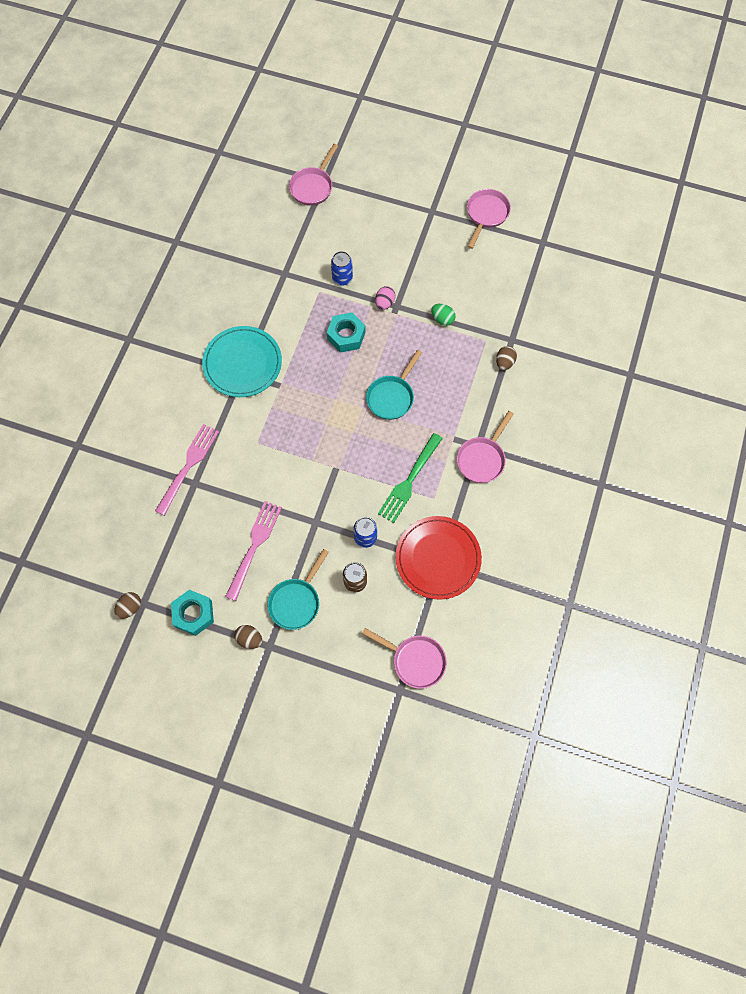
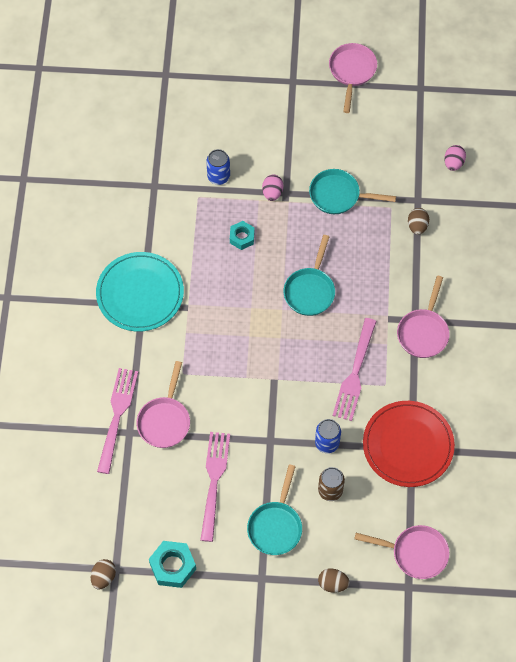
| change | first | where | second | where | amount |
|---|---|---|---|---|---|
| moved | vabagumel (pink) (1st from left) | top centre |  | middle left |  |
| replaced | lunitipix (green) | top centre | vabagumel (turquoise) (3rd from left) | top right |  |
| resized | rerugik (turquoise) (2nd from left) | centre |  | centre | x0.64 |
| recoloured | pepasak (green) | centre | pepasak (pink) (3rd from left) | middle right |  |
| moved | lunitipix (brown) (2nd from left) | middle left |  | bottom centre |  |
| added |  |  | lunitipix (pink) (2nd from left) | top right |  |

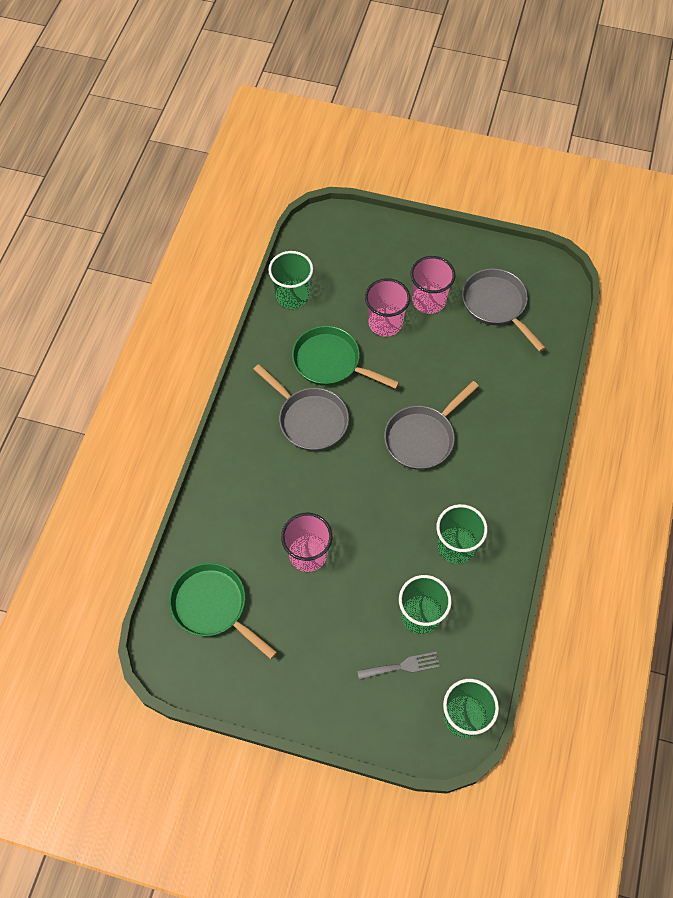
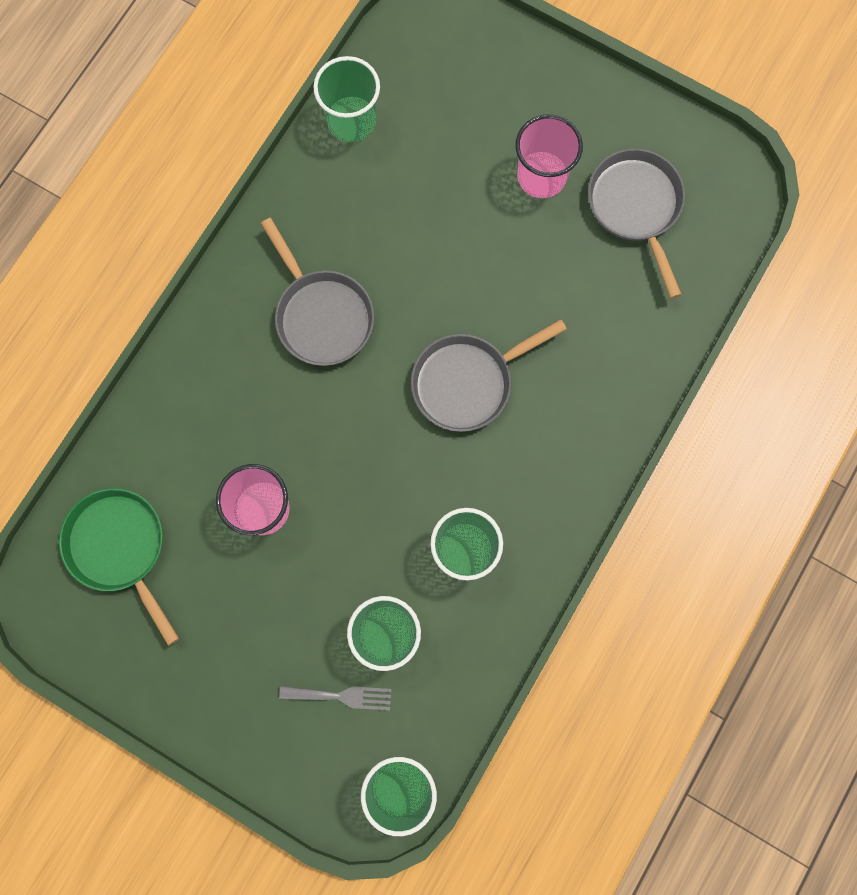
| change | first | where | second | where | amount |
|---|---|---|---|---|---|
| removed | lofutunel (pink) (2nd from left) | centre |  |  |  |
| removed | vabagumel (green) (2nd from left) | centre |  |  |  |

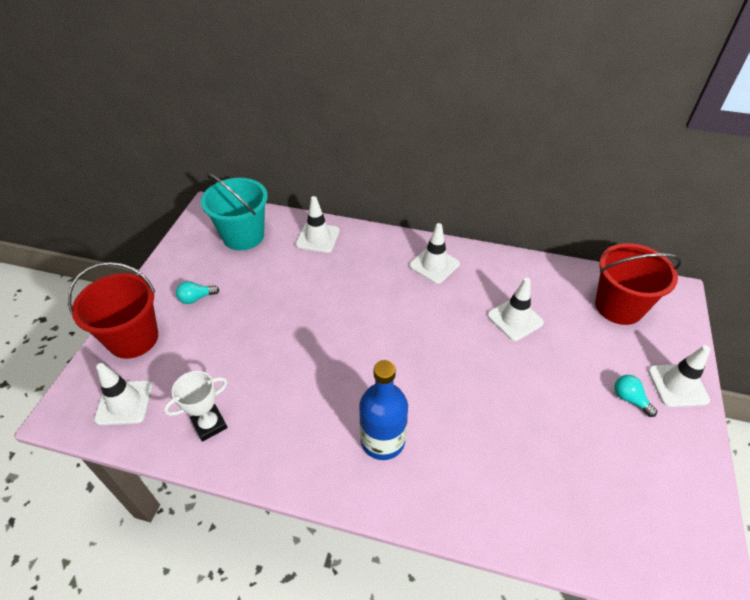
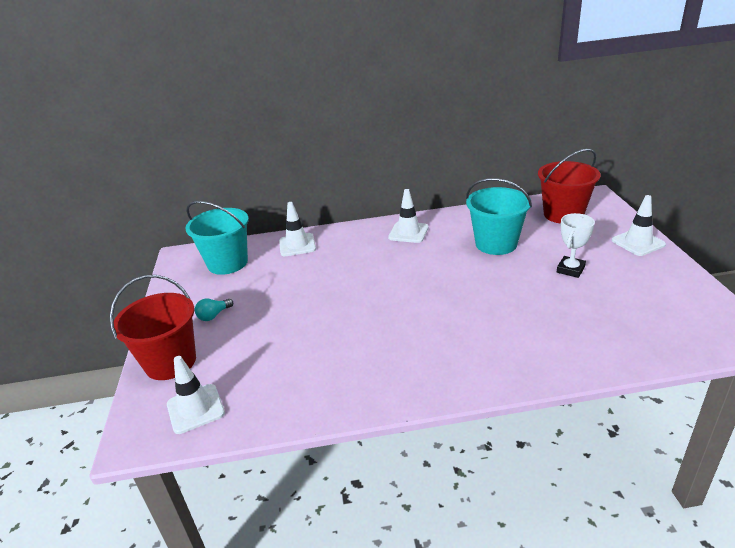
| change | first | where | second | where | amount |
|---|---|---|---|---|---|
| replaced | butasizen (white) (4th from left) | middle right | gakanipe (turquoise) (2nd from left) | middle right |  |
| removed | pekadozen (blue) | bottom centre |  |  |  |
| moved | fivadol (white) | bottom left |  | middle right |  |
| removed | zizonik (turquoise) (2nd from left) | middle right |  |  |  |

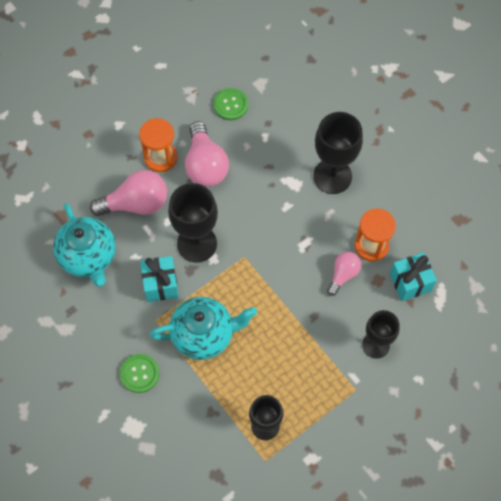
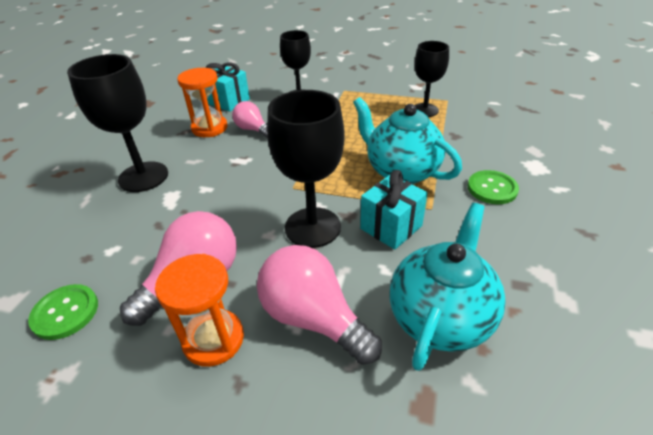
| change | first | where | second | where | amount |
|---|---|---|---|---|---|
| turned | zizonik (pink) (3rd from left in the first image) | middle right | zizonik (pink) (2nd from left) | top centre | 45 degrees clockwise |

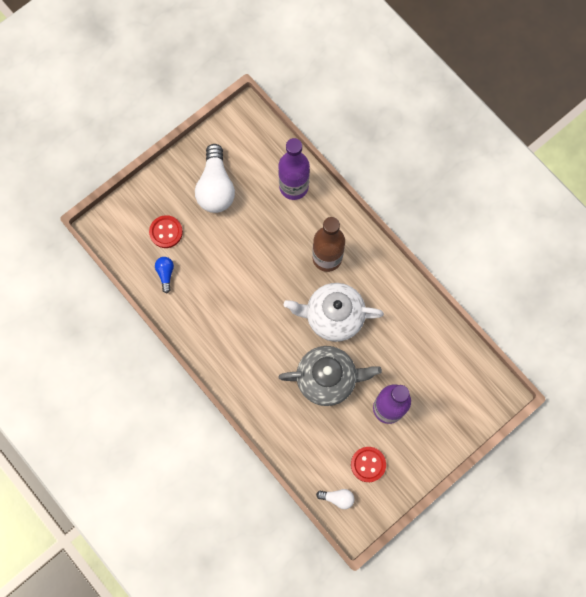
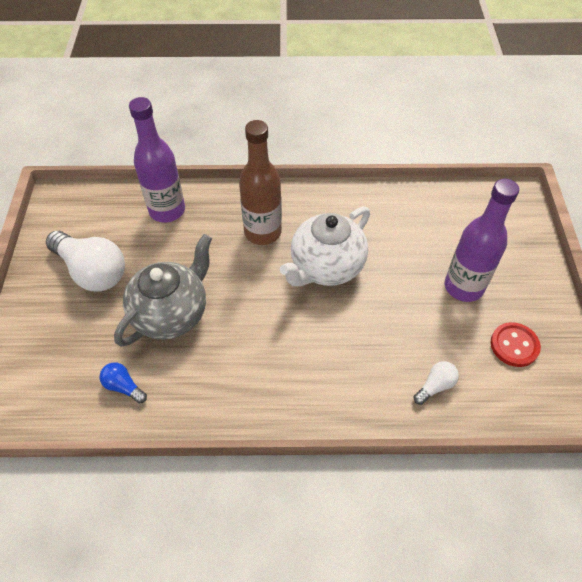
| change | first | where | second | where | amount |
|---|---|---|---|---|---|
| removed | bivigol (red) (1st from left) | middle left |  |  |  |
| moved | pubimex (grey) | centre |  | middle left |  |
| moved | zizonik (white) (2nd from left) | bottom centre |  | middle right |  |

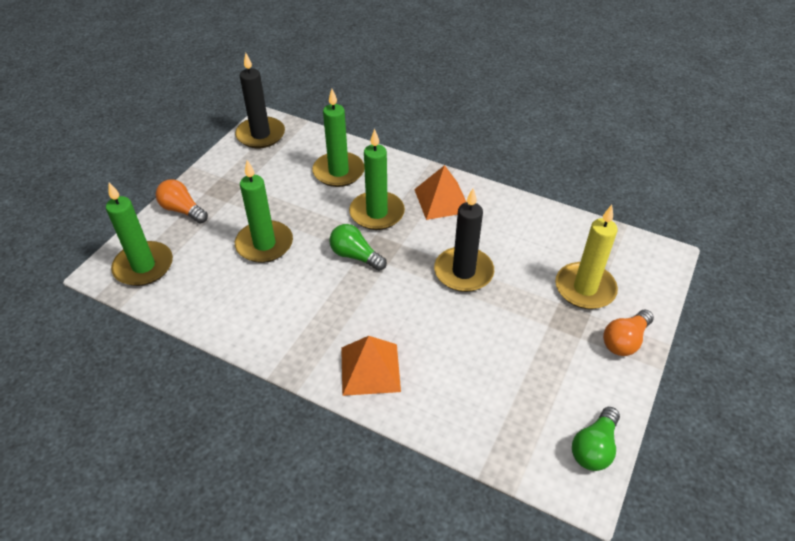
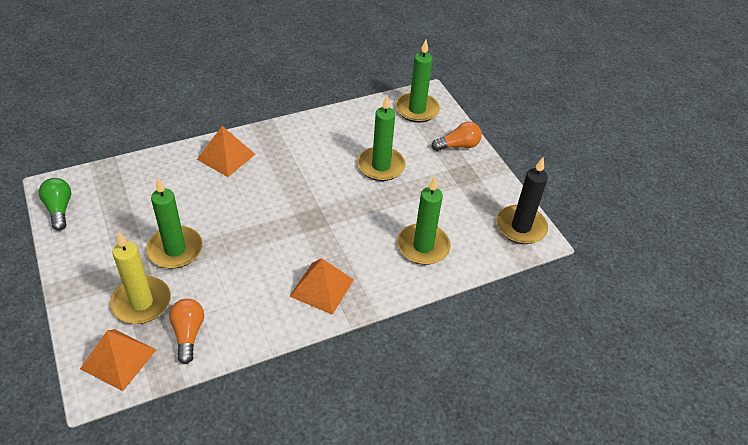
| change | first | where | second | where | amount |
|---|---|---|---|---|---|
| moved | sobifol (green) (4th from left in the first image) | top centre | sobifol (green) (1st from left) | middle left |  |
| removed | sobifol (black) (2nd from left) | centre |  |  |  |
| removed | zizonik (green) (1st from left) | centre |  |  |  |
| moved | zizonik (orange) (2nd from left in the first image) | middle right | zizonik (orange) (1st from left) | bottom left |  |
| added |  |  | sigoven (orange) (1st from left) | bottom left |  |

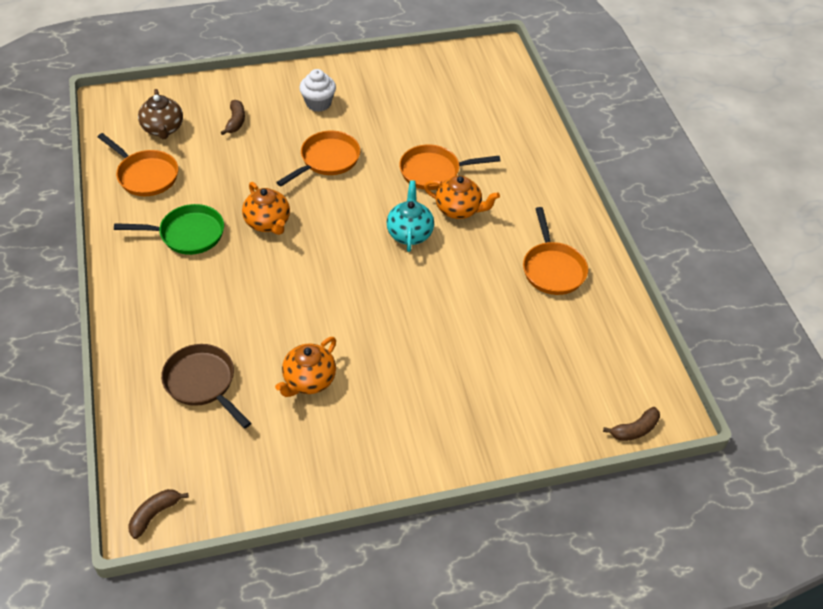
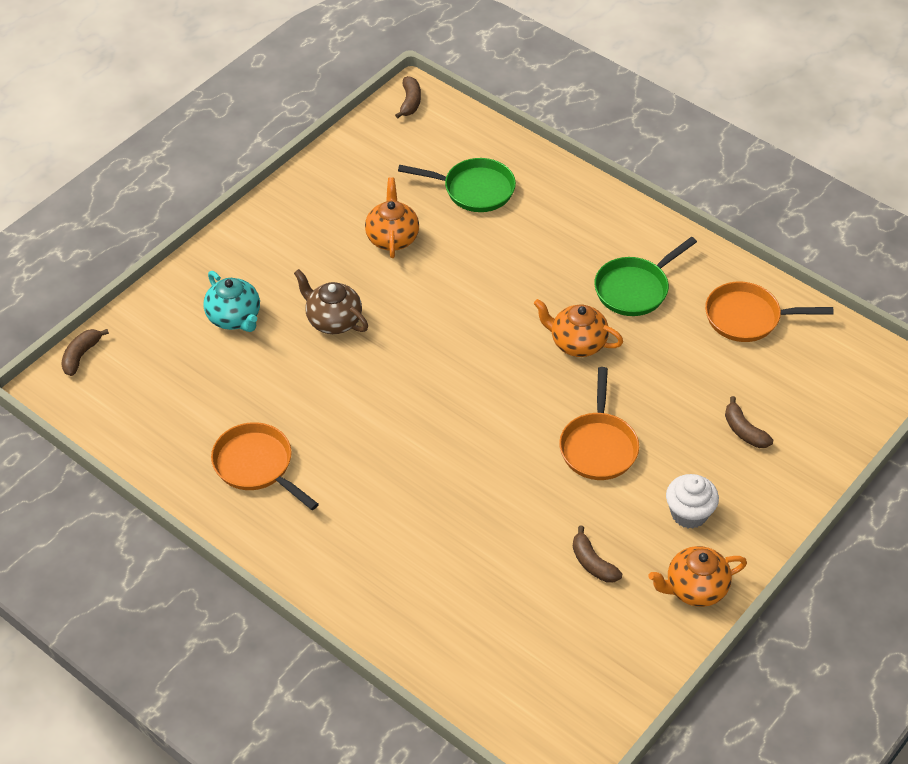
| change | first | where | second | where | amount |
|---|---|---|---|---|---|
| moved | pubimex (brown) | top left |  | centre |  |
| removed | vabagumel (orange) (3rd from left) | top centre |  |  |  |
| moved | pubimex (orange) (3rd from left) | top centre |  | bottom right |  |
| moved | pubimex (turquoise) | centre |  | middle left |  |
| recoloured | vabagumel (brown) | middle left | vabagumel (green) (1st from left) | top centre |  |
| added |  |  | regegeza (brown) (3rd from left) | bottom centre |  |

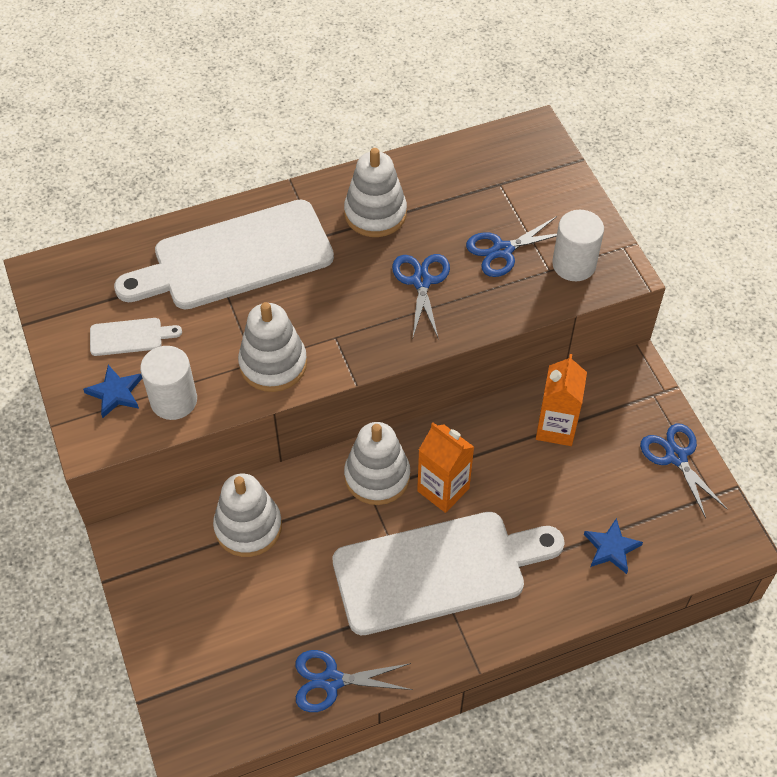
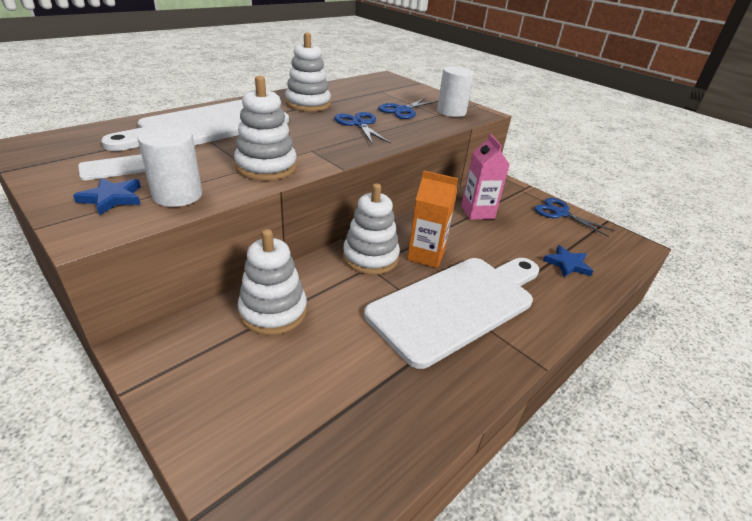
| change | first | where | second | where | amount |
|---|---|---|---|---|---|
| recoloured | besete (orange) (2nd from left) | middle right | besete (pink) | centre |  |
| removed | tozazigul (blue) (1st from left) | bottom centre |  |  |  |

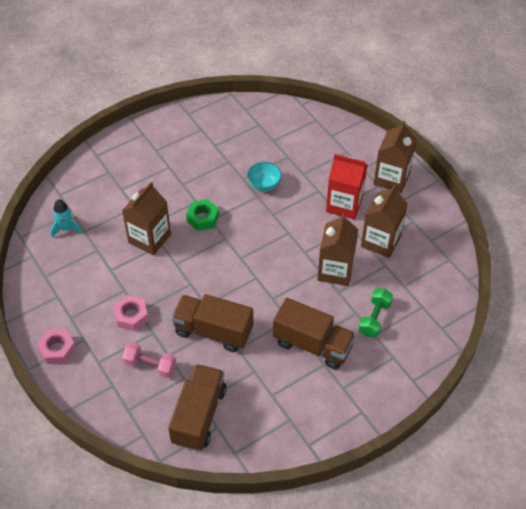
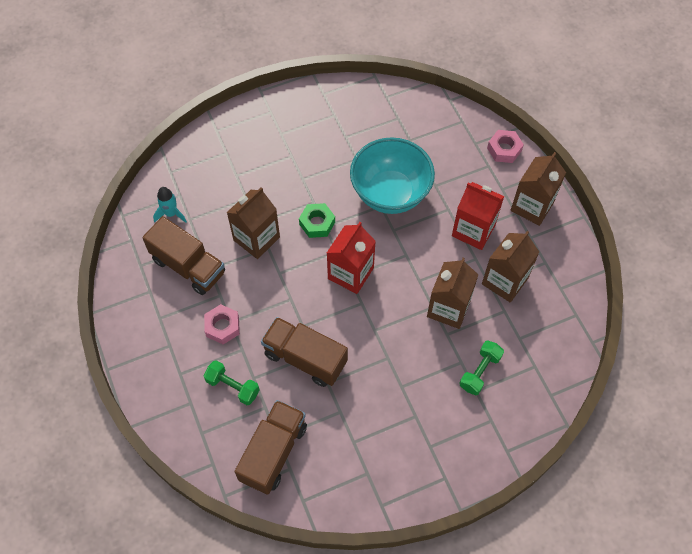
| change | first | where | second | where | amount |
|---|---|---|---|---|---|
| resized | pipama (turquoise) | centre |  | top centre | x2.17 |
| moved | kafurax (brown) (3rd from left in the first image) | centre | kafurax (brown) (1st from left) | middle left |  |
| moved | rerugik (pink) (1st from left in the first image) | bottom left | rerugik (pink) (2nd from left) | top right |  |
| recoloured | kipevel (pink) | bottom left | kipevel (green) (1st from left) | bottom centre |  |
| added |  |  | besete (red) (1st from left) | centre |  |

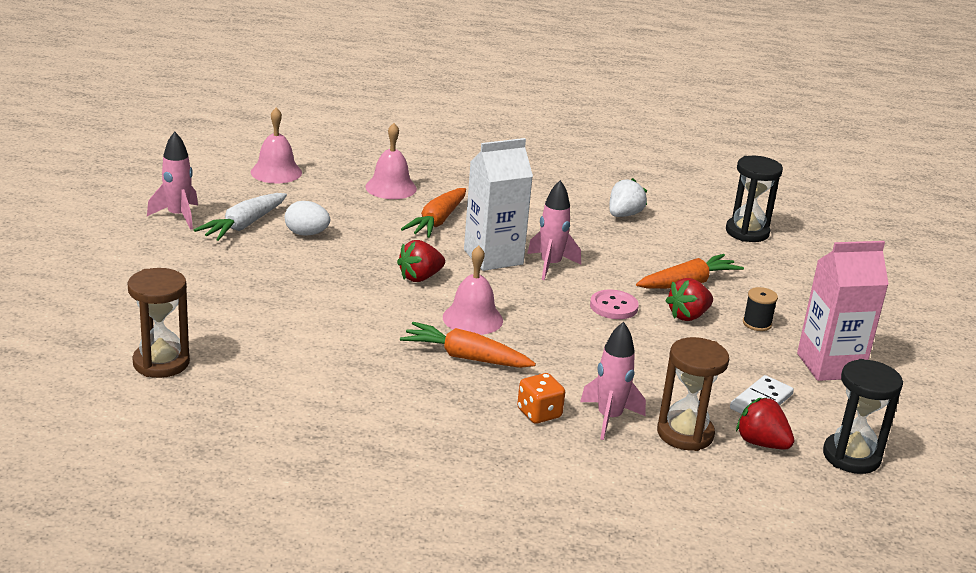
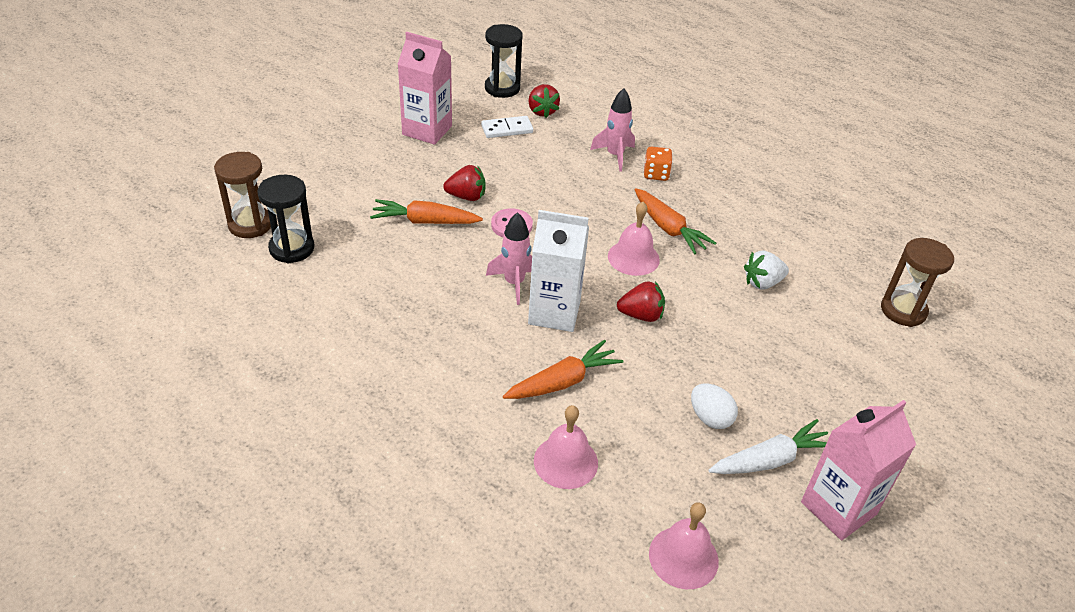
| change | first | where | second | where | amount |
|---|---|---|---|---|---|
| replaced | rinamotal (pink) (1st from left) | top left | besete (pink) (2nd from left) | bottom right |  |
| moved | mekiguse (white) | centre |  | middle right |  |
| removed | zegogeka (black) | middle right |  |  |  |
| moved | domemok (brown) (2nd from left in the first image) | bottom right | domemok (brown) (1st from left) | top left |  |

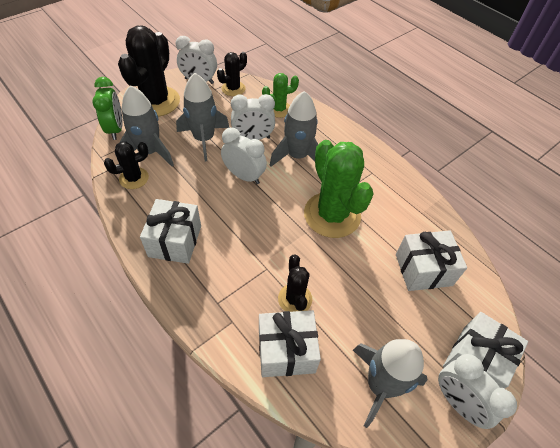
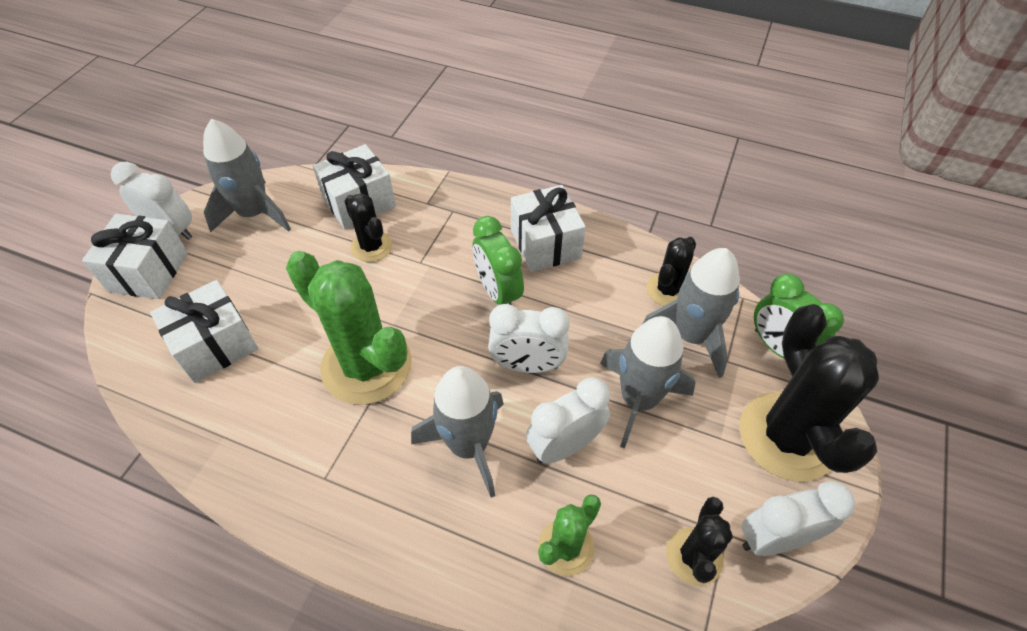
| change | first | where | second | where | amount |
|---|---|---|---|---|---|
| added |  |  | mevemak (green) (1st from left) | centre |  |

